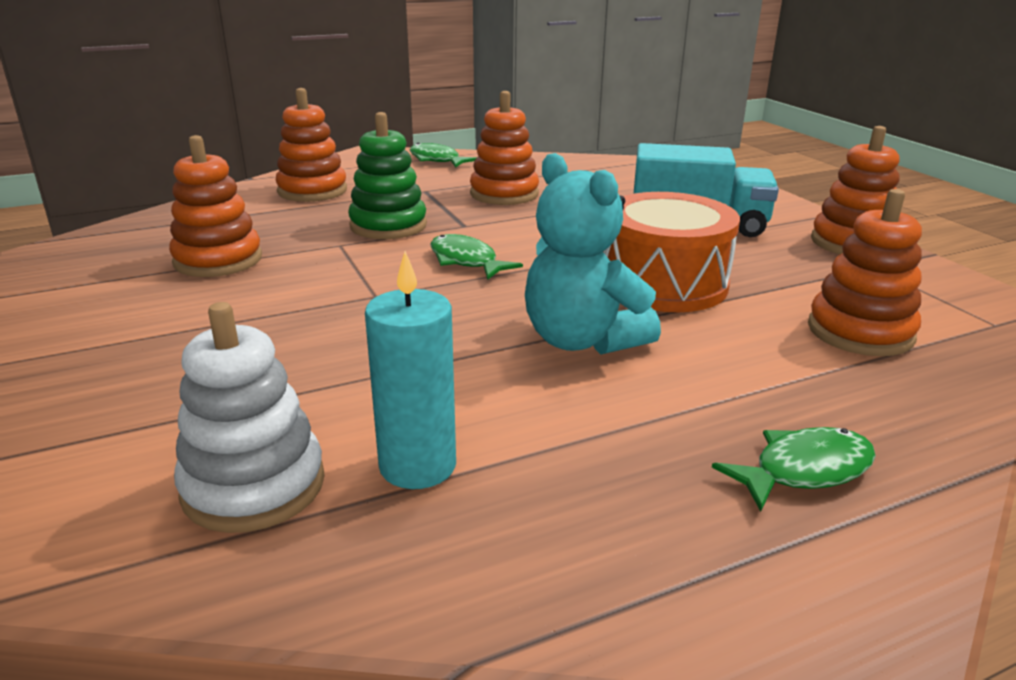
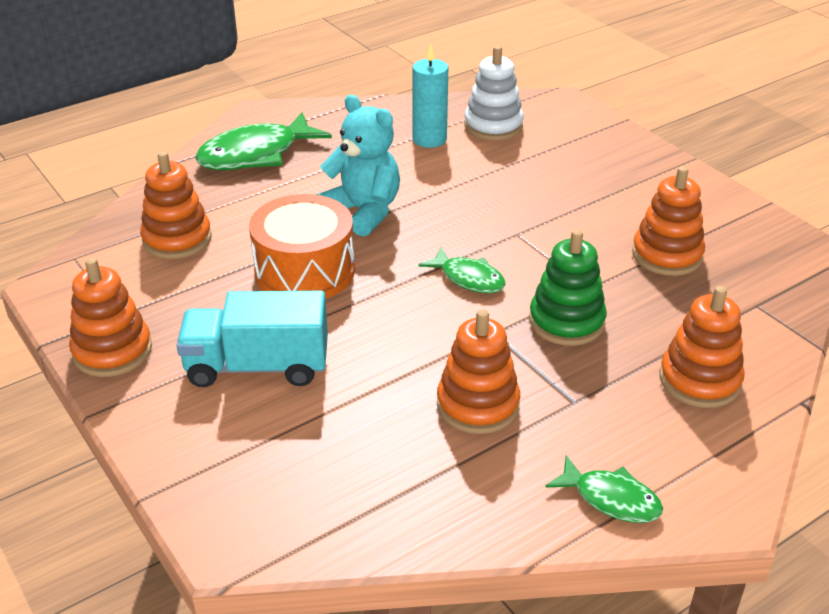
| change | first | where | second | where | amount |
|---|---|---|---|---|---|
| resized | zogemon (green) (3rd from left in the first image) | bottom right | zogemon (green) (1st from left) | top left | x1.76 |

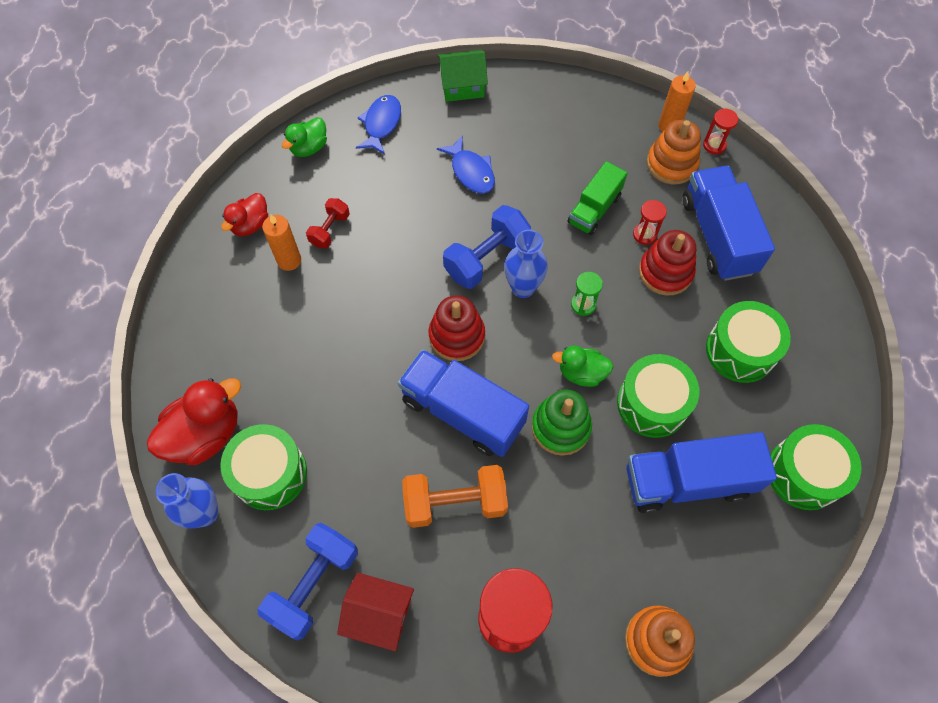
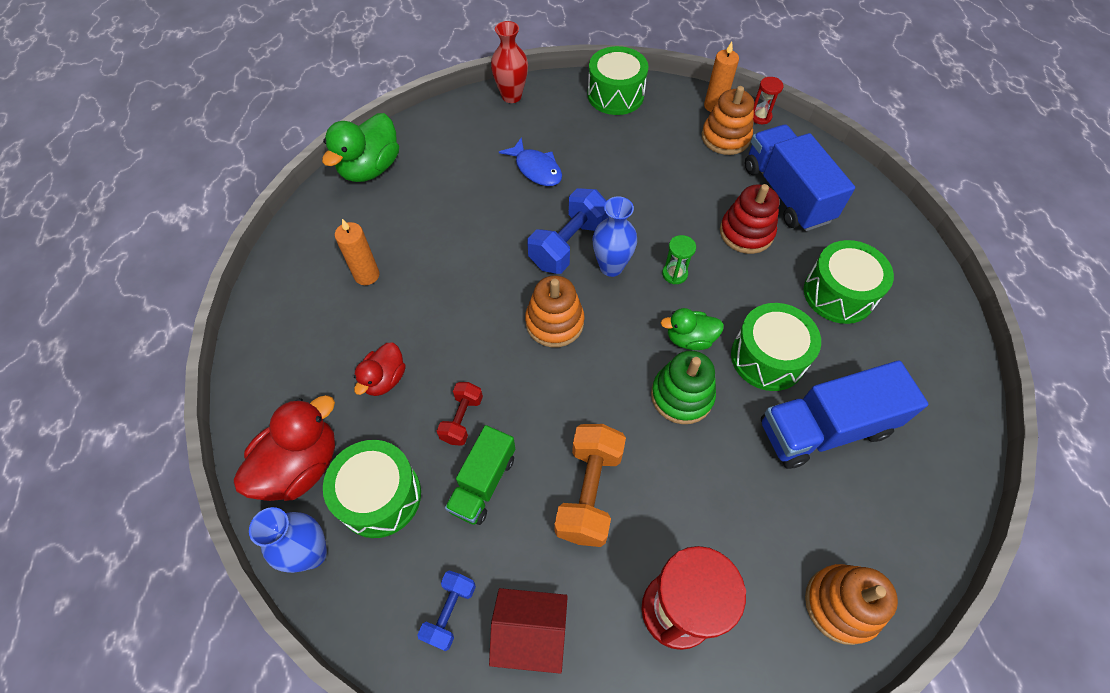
| change | first | where | second | where | amount |
|---|---|---|---|---|---|
| replaced | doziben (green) | top centre | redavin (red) | top centre |  |
| removed | zogemon (blue) (1st from left) | top centre |  |  |  |
| resized | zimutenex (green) (1st from left) | top left |  | top left | x1.67 |
| moved | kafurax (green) | top centre |  | bottom centre |  |
| moved | zimutenex (red) (2nd from left) | top left |  | centre |  |
| moved | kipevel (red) | top centre |  | centre |  |
| removed | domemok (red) (2nd from left) | top right |  |  |  |
| recoloured | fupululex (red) (1st from left) | centre | fupululex (orange) (1st from left) | centre |  |
| removed | kafurax (blue) (1st from left) | centre |  |  |  |
| moved | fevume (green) (4th from left in the first image) | middle right | fevume (green) (2nd from left) | top centre |  |
| turned | kipevel (orange) | bottom centre |  | bottom centre | 60 degrees counterclockwise |
| resized | kipevel (blue) (1st from left) | bottom left |  | bottom centre | x0.57 |

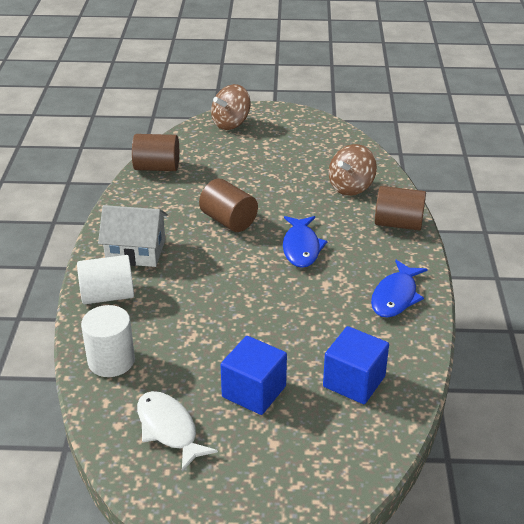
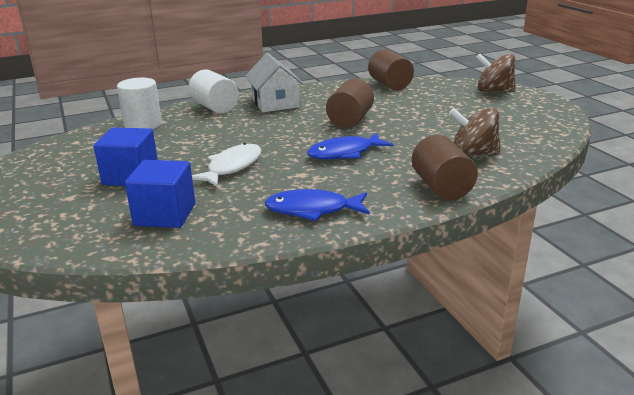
| change | first | where | second | where | amount |
|---|---|---|---|---|---|
| moved | zogemon (white) | bottom centre |  | centre |  |

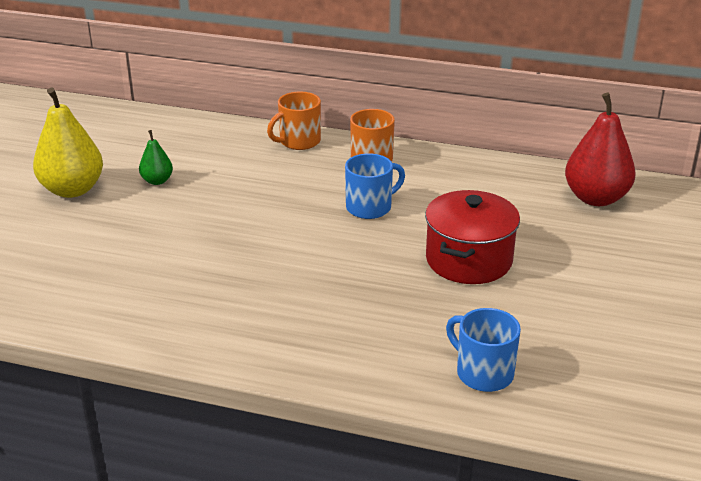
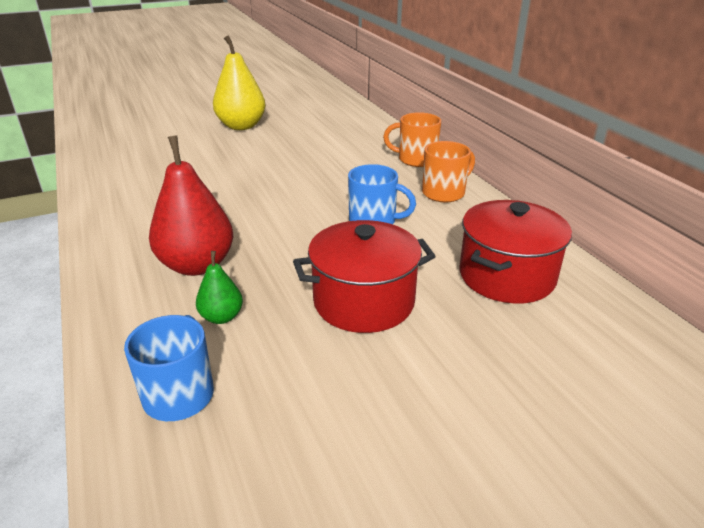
| change | first | where | second | where | amount |
|---|---|---|---|---|---|
| moved | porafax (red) | top right |  | middle left |  |
| moved | porafax (green) | top left |  | middle left |  |
| added |  |  | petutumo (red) (2nd from left) | middle right |  |

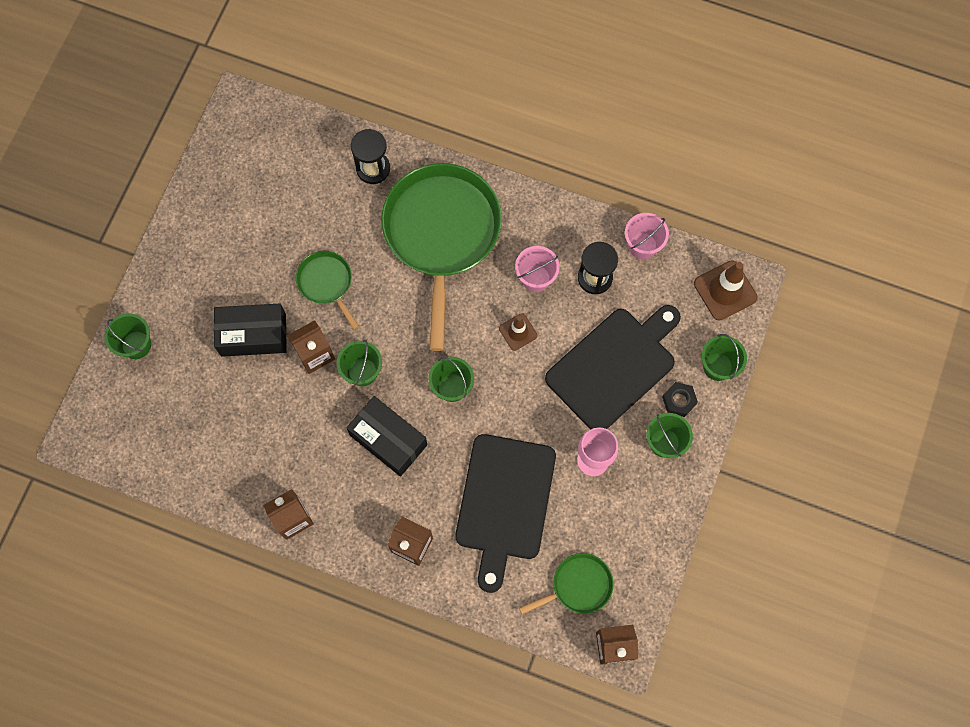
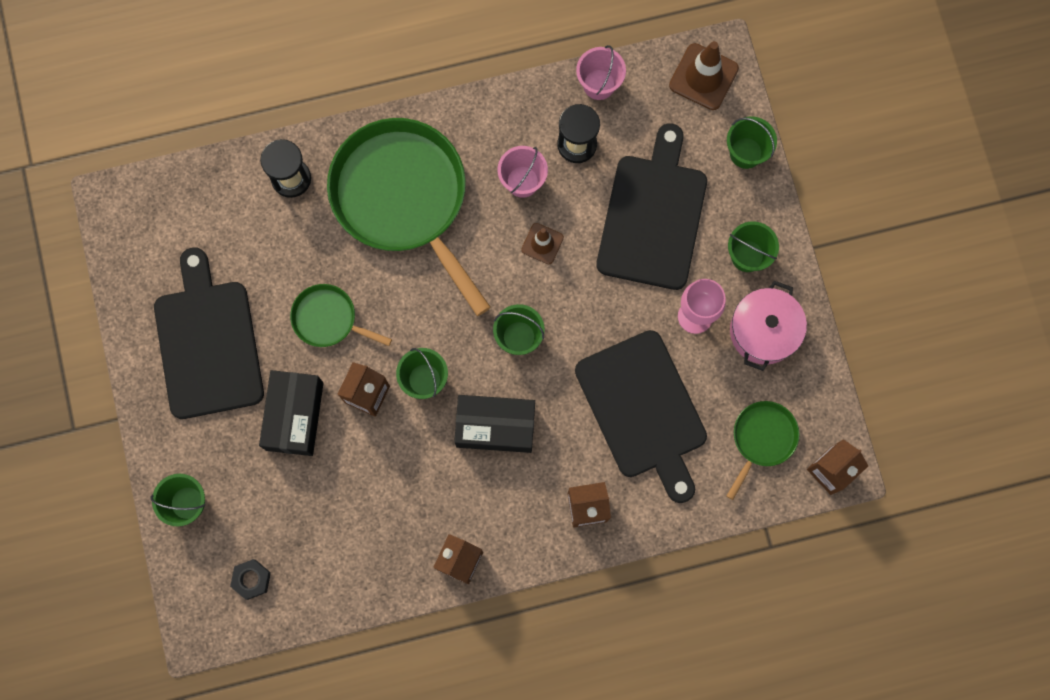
| change | first | where | second | where | amount |
|---|---|---|---|---|---|
| turned | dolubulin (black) (1st from left) | middle left |  | middle left | 45 degrees counterclockwise |
| moved | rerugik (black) | middle right |  | bottom left |  |
| added |  |  | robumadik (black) (1st from left) | middle left |  |
| added |  |  | petutumo (pink) | middle right |  |

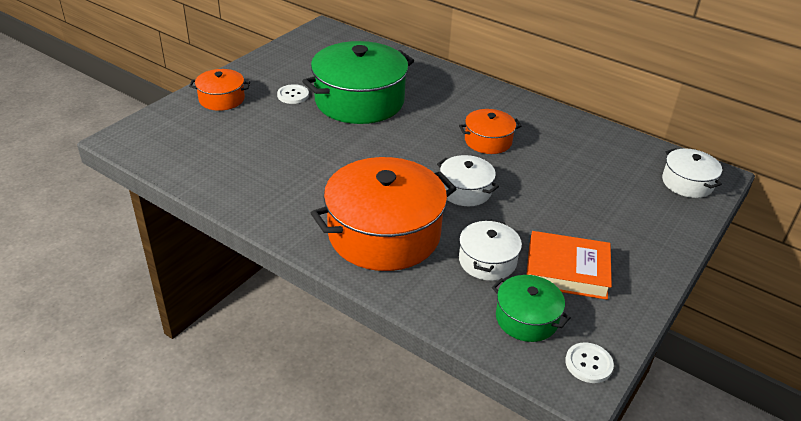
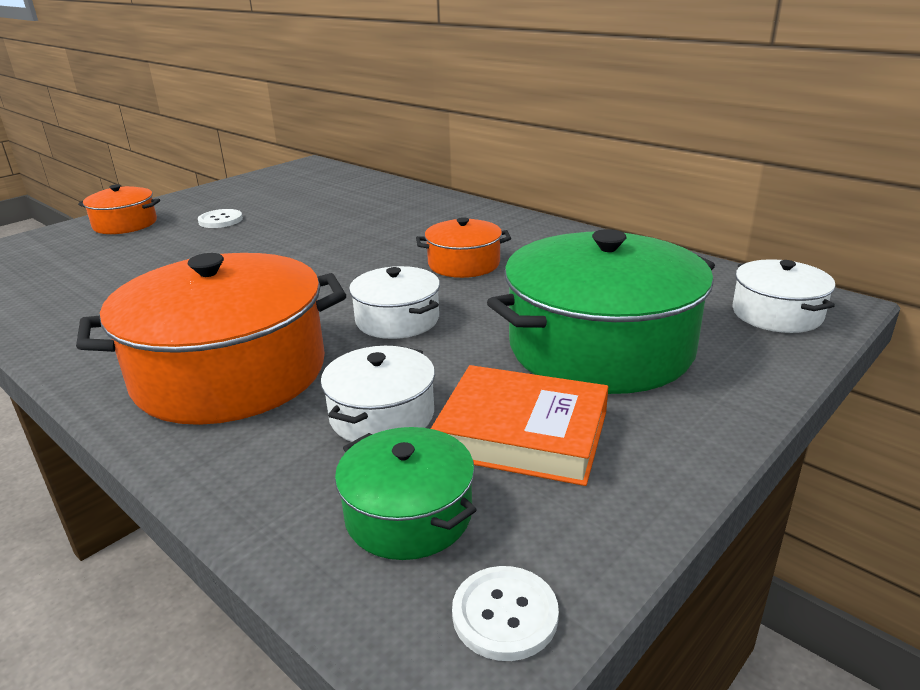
| change | first | where | second | where | amount |
|---|---|---|---|---|---|
| moved | petutumo (green) (1st from left in the first image) | top centre | petutumo (green) (2nd from left) | centre |  |

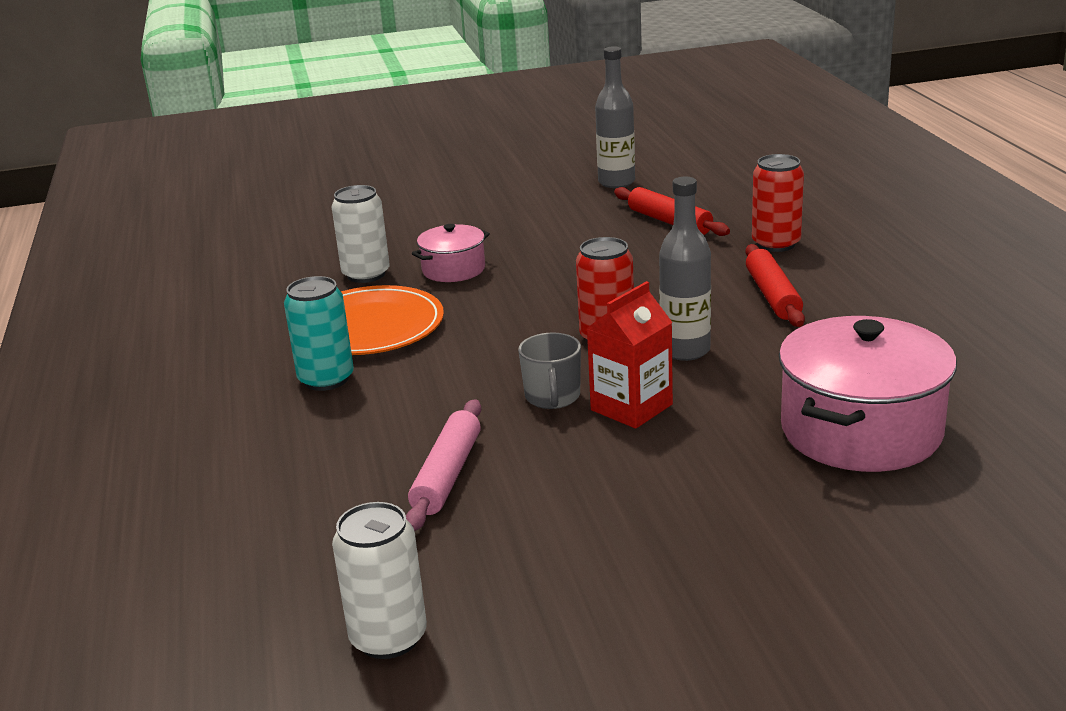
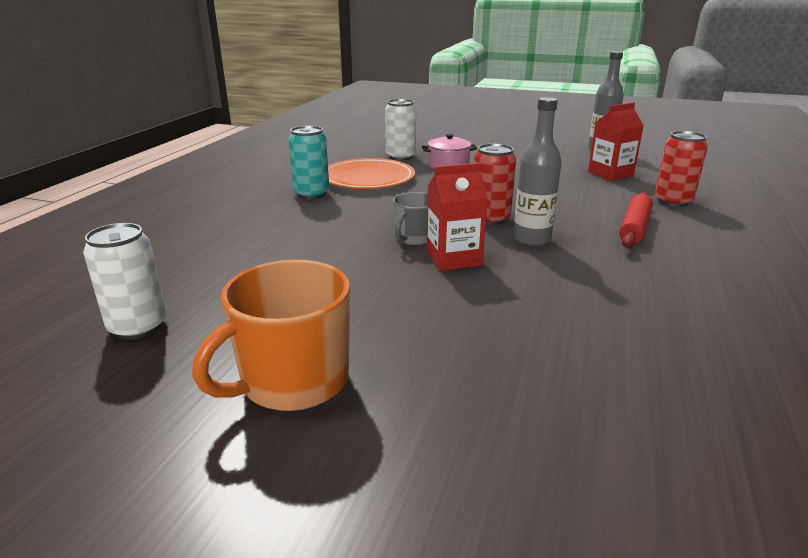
| change | first | where | second | where | amount |
|---|---|---|---|---|---|
| replaced | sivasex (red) (1st from left) | top centre | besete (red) (2nd from left) | top right |  |
| removed | petutumo (pink) (2nd from left) | middle right |  |  |  |
| removed | sivasex (pink) | centre |  |  |  |
| added |  |  | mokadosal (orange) | centre |  |

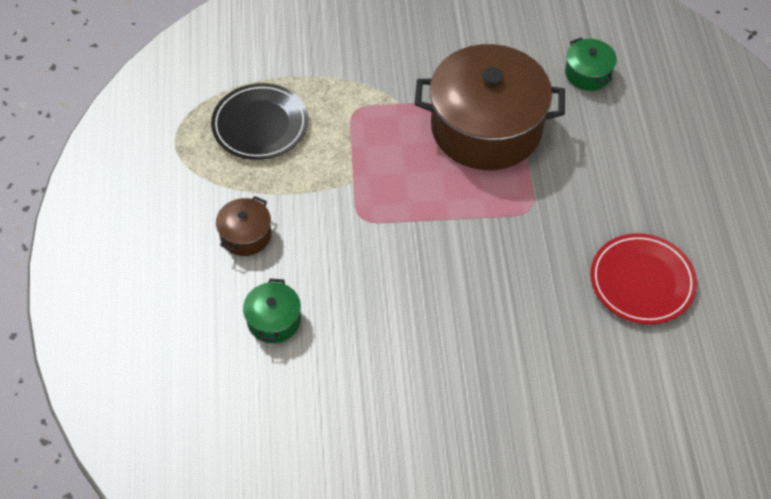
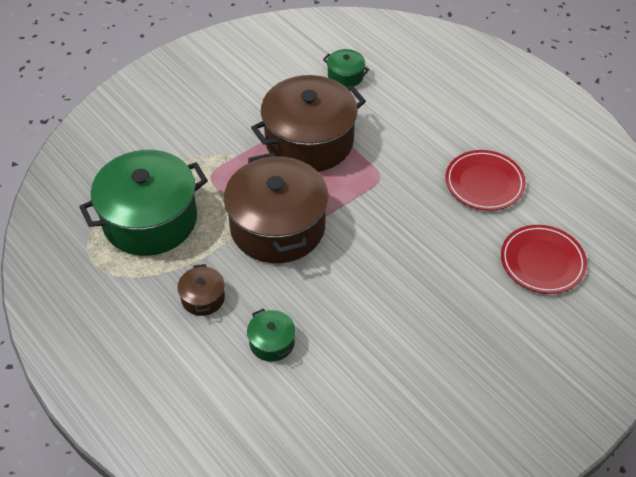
| change | first | where | second | where | amount |
|---|---|---|---|---|---|
| replaced | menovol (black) | top centre | petutumo (green) (1st from left) | middle left |  |
| added |  |  | petutumo (brown) (2nd from left) | centre |  |
| added |  |  | menovol (red) (2nd from left) | middle right |  |

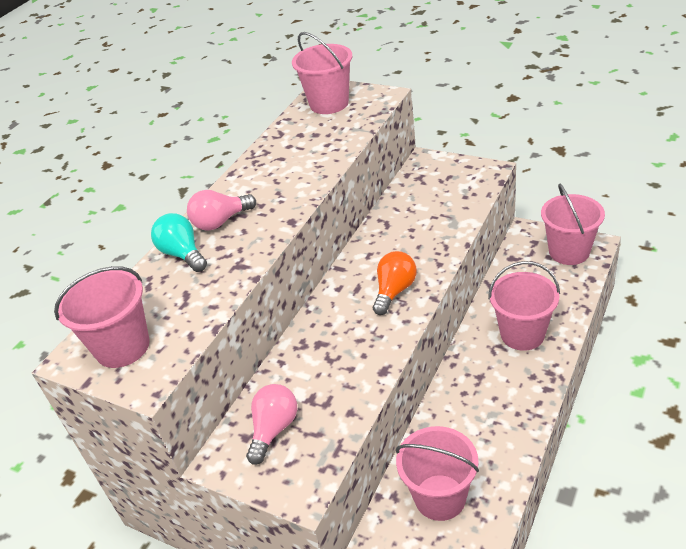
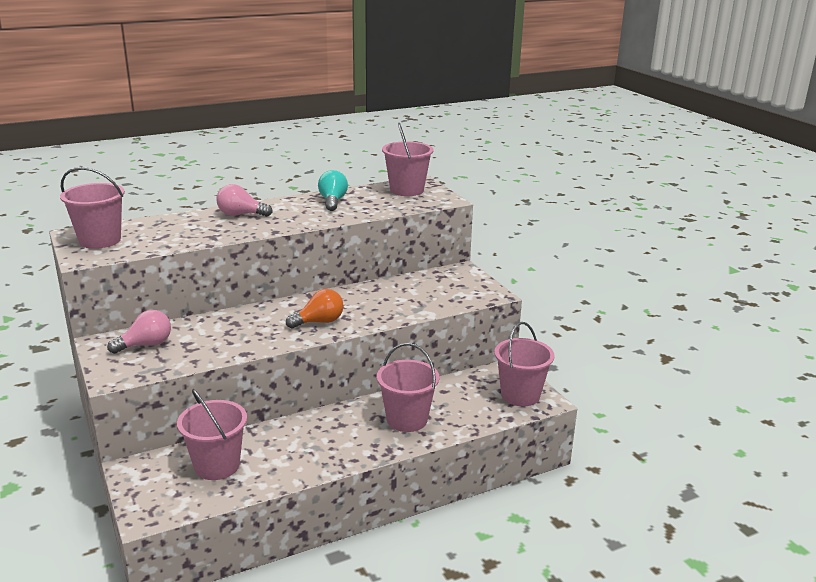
| change | first | where | second | where | amount |
|---|---|---|---|---|---|
| moved | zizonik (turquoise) | middle left |  | top centre |  |

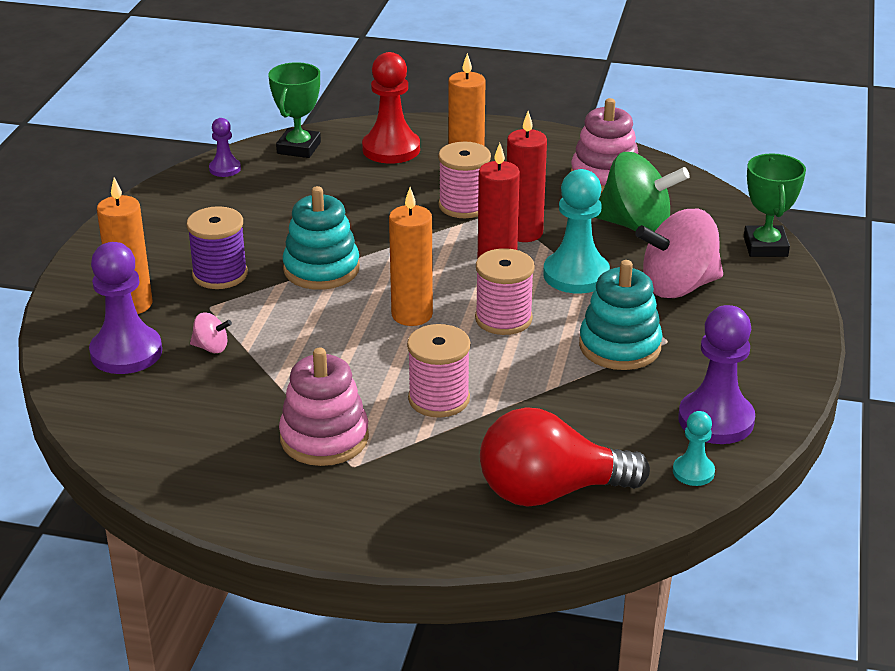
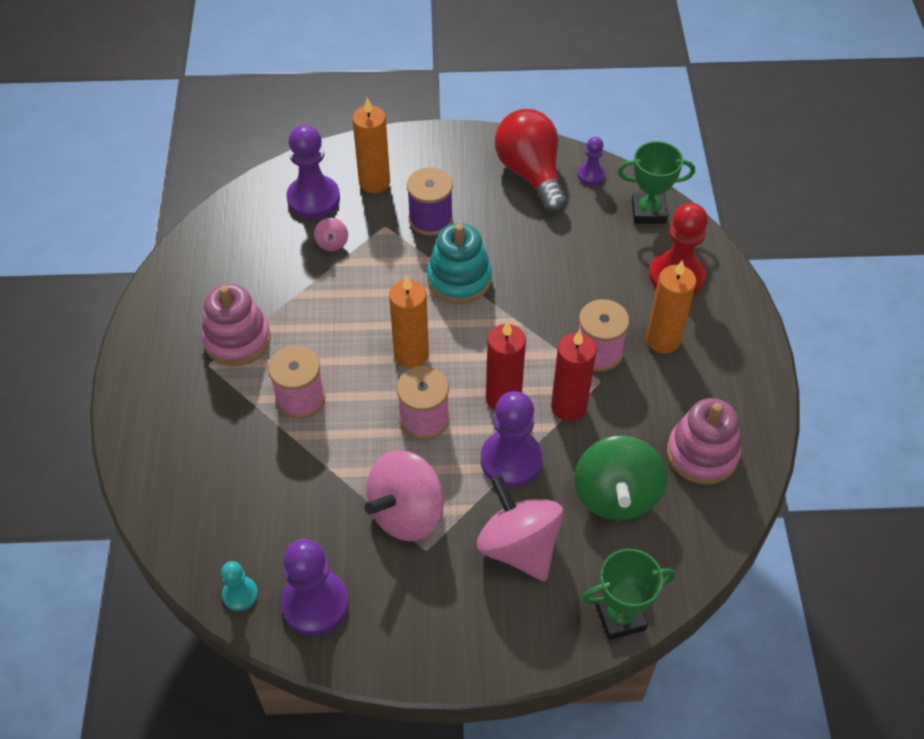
| change | first | where | second | where | amount |
|---|---|---|---|---|---|
| recoloured | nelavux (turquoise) (1st from left) | centre | nelavux (purple) (3rd from left) | centre |  |
| replaced | fupululex (turquoise) (2nd from left) | middle right | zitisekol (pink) (2nd from left) | bottom centre |  |
| moved | zizonik (red) | bottom centre |  | top centre |  |

